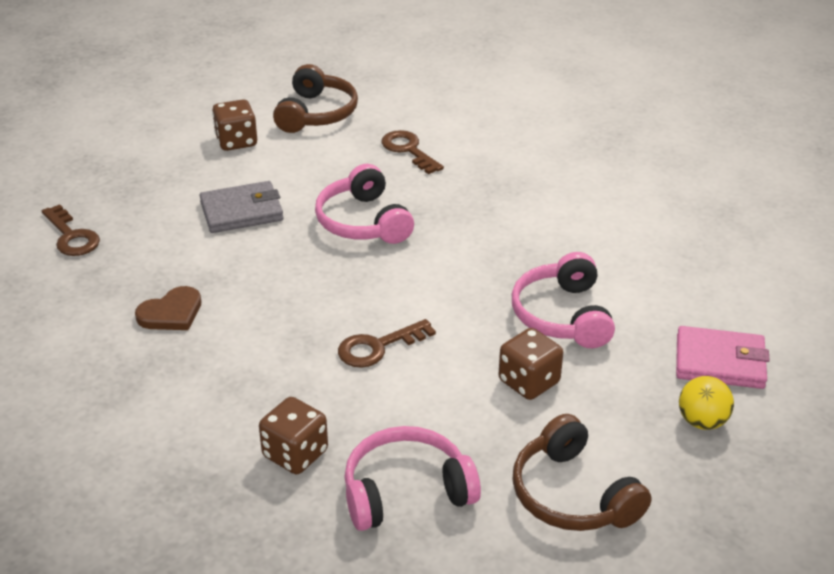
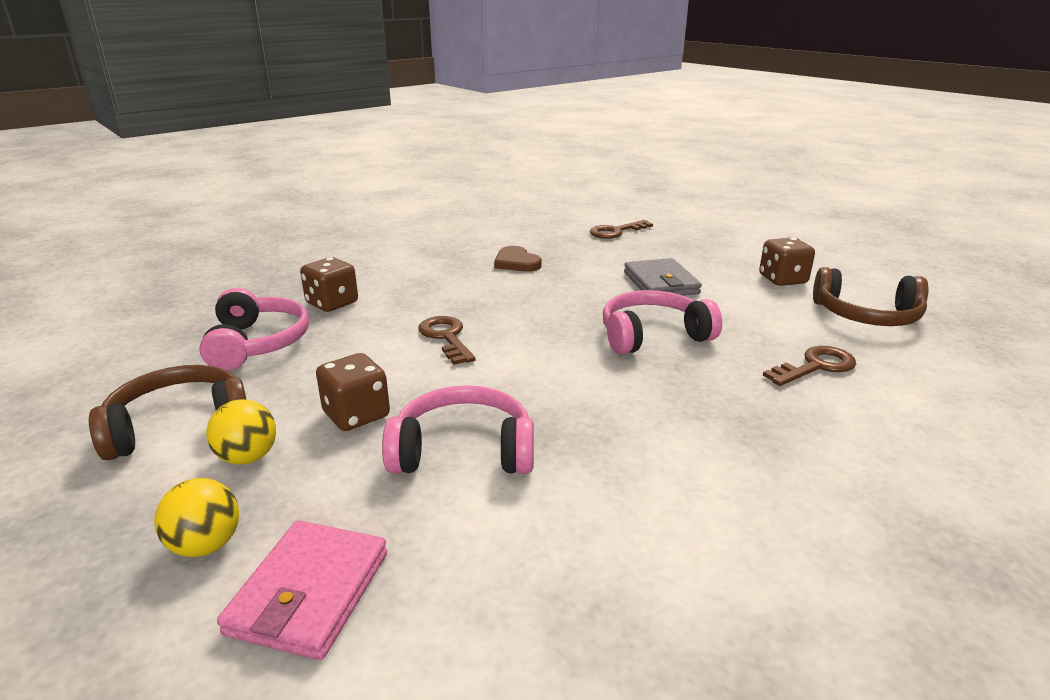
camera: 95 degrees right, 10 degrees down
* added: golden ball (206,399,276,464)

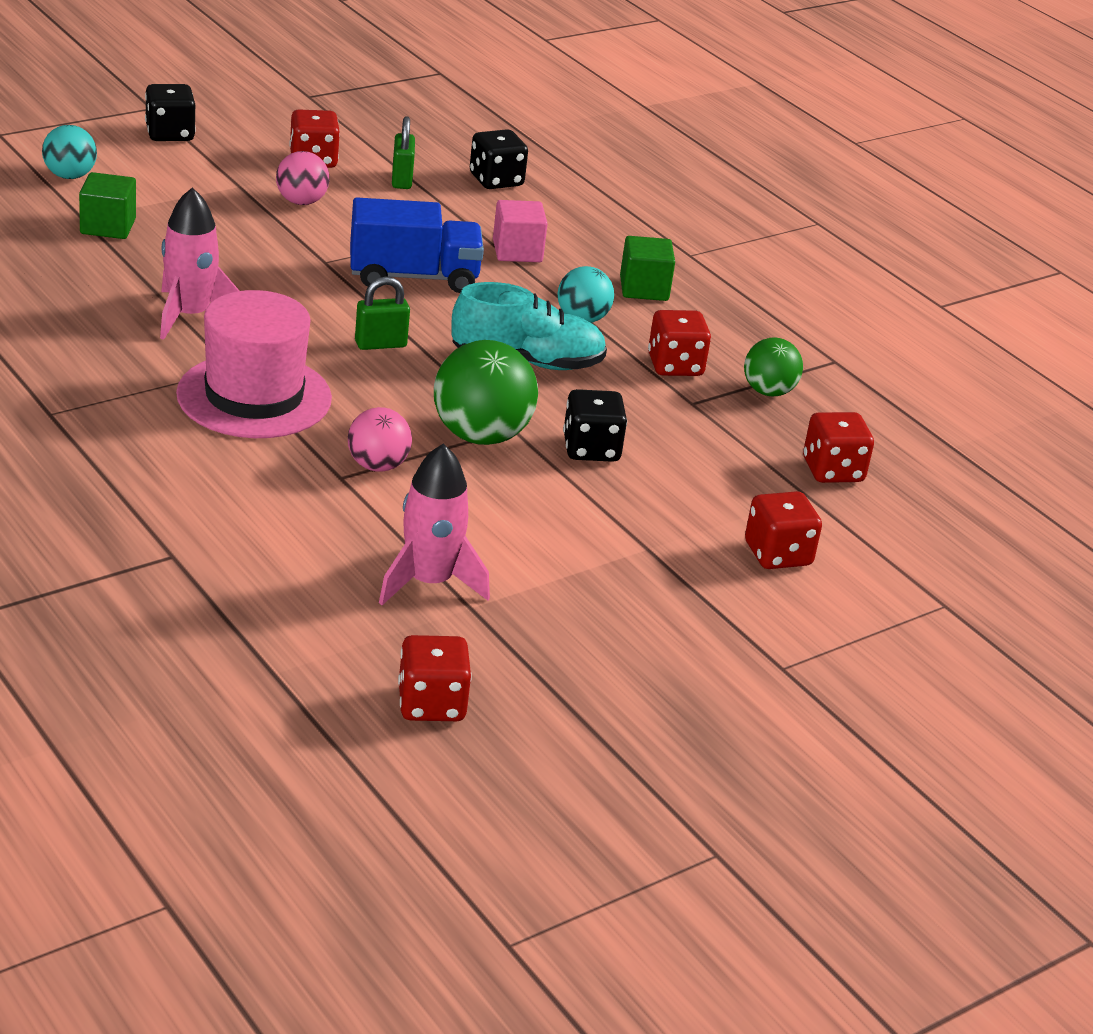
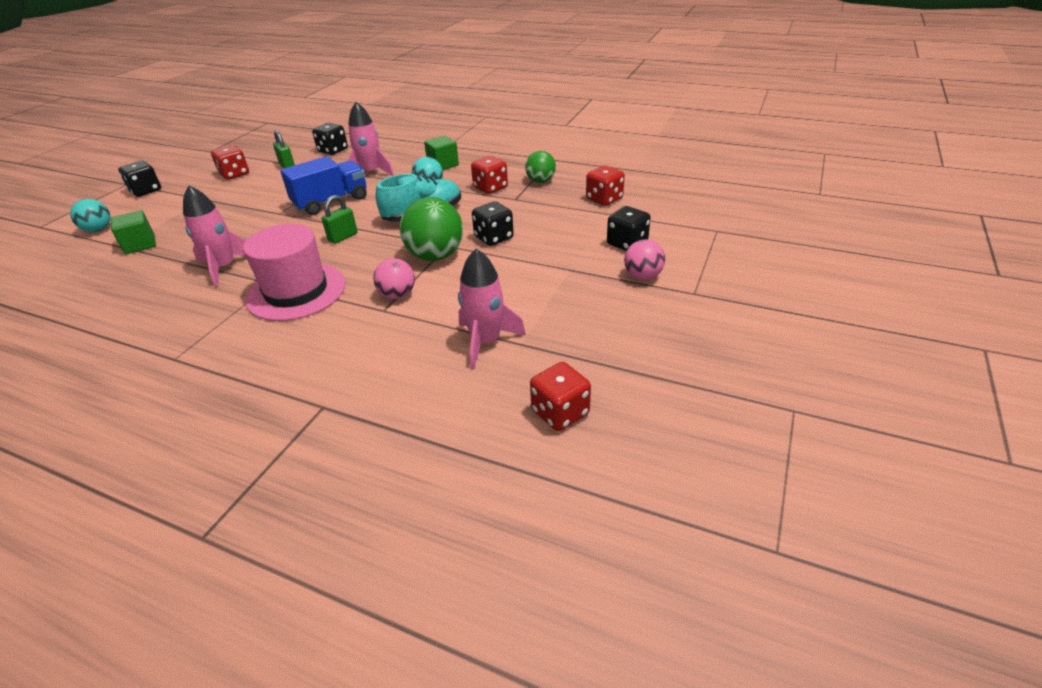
camera: 25 degrees left, 5 degrees up
* moved: rosy ball (276,151,330,205) to (624,239,665,280)
* replaced: rosy cube (493,200,548,262) to rosy spaceship (348,102,394,176)
* recoloured: crimson dice (745,491,822,569) to ebony dice (607,206,651,251)

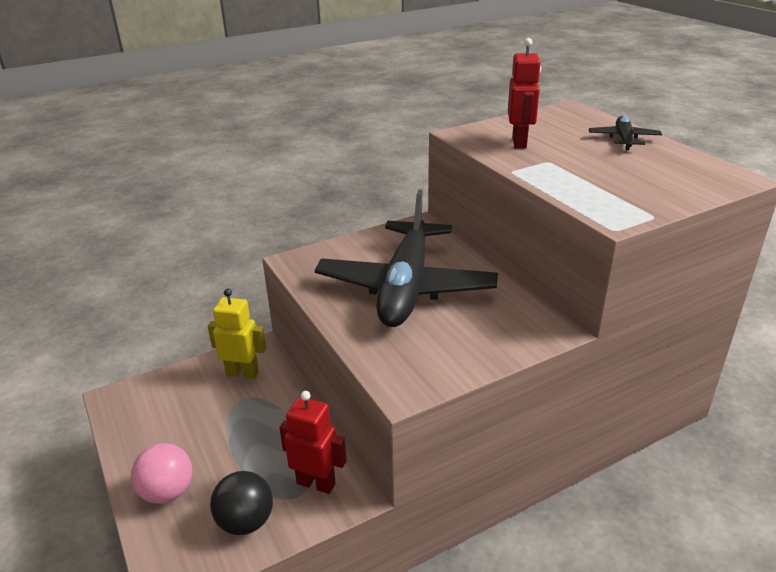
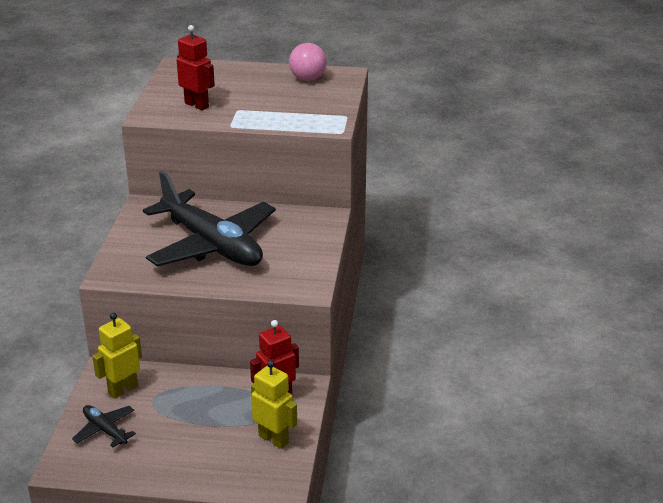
camera: 55 degrees left, 0 degrees up
* moved: rosy ball (131,443,192,504) to (289,43,327,81)
* moved: ebony aeroplane (589,116,662,150) to (72,405,136,448)
* replaced: ebony ball (210,471,273,535) to golden toy robot (251,360,297,449)

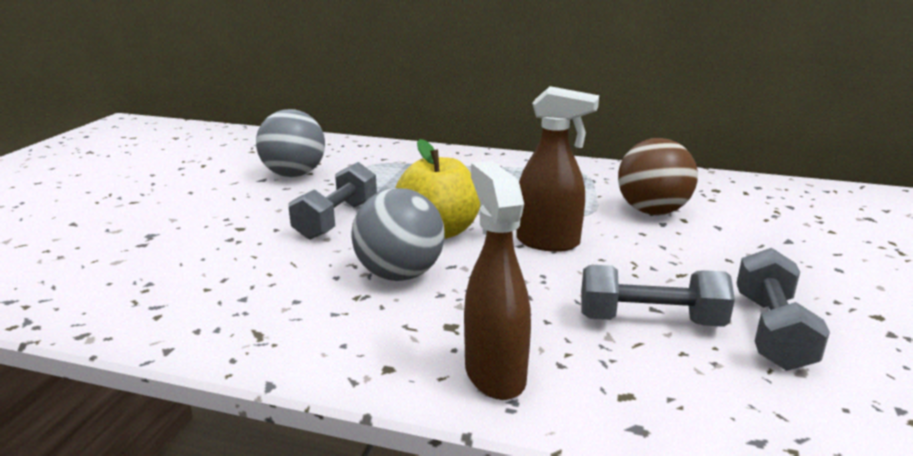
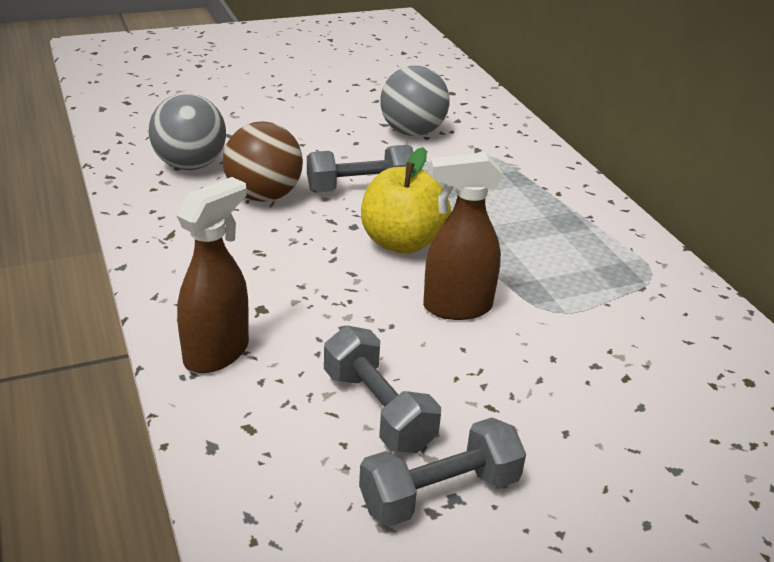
camera: 50 degrees right, 10 degrees up
* moved: grey ball (351,188,445,281) to (149,94,226,170)
* moved: russet ball (618,138,698,215) to (223,121,303,202)
* turned: russet spray bottle (517,86,599,252) = (423,152,503,320) 105 degrees clockwise

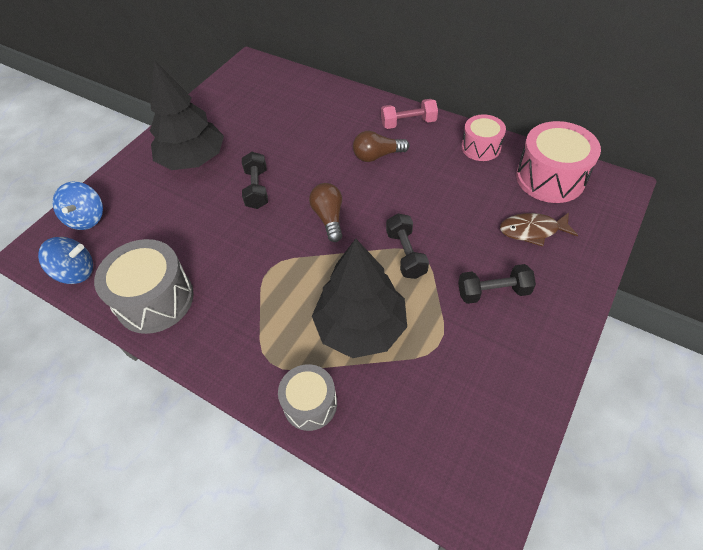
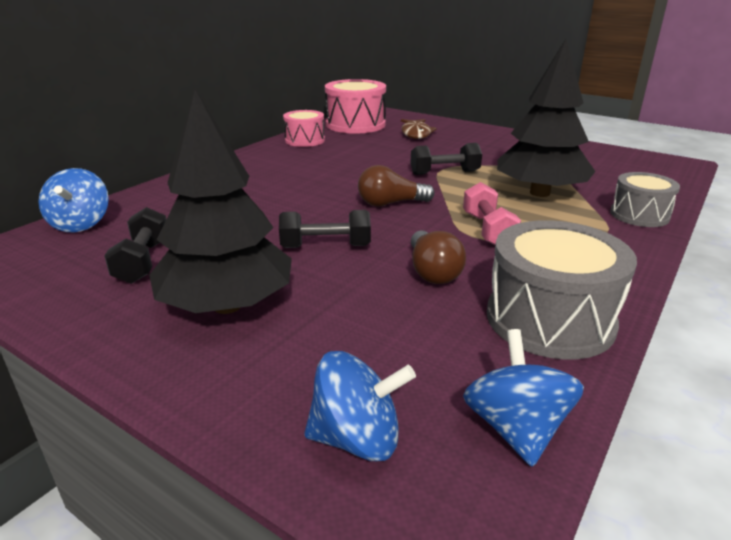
camera: 90 degrees left, 25 degrees down
* added: royal blue toy top (38,168,109,232)
* moved: russet bulb (353,131,409,162) to (411,230,466,284)
* moved: rosy free weight (381,99,438,129) to (463,182,521,245)
* moved: ebony free weight (458,264,536,304) to (104,207,166,284)

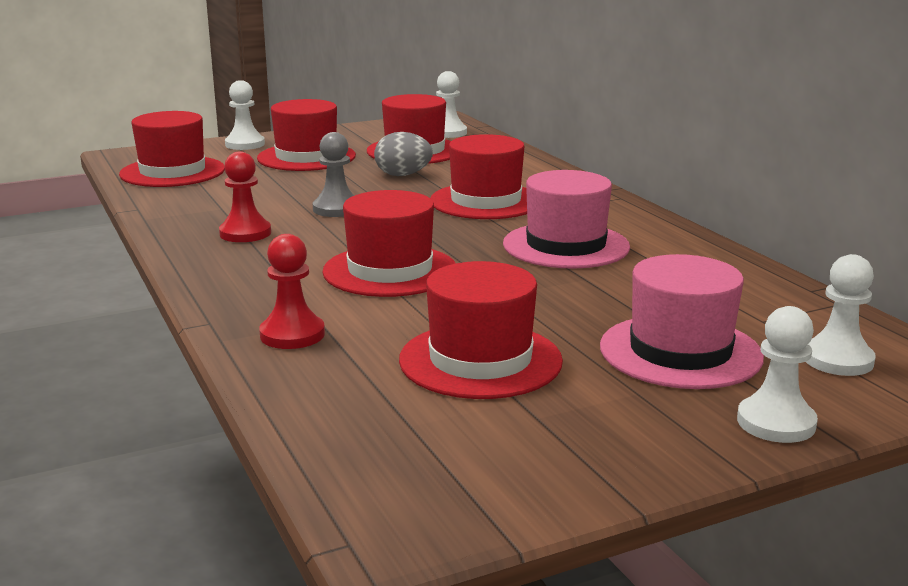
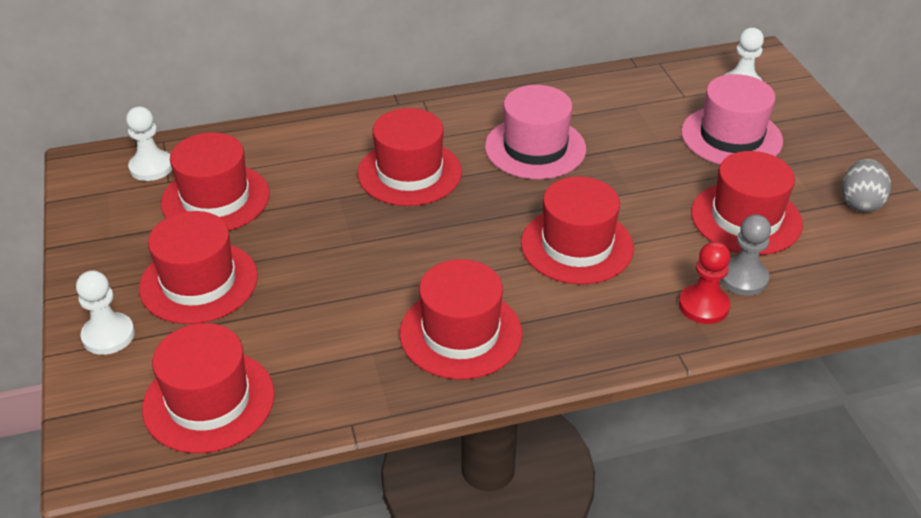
camera: 80 degrees left, 20 degrees up
* removed: snow-white game pawn (737,306,818,443)
* moved: grey game pawn (313,132,354,217) to (720,214,771,296)
* moved: grey toy egg (374,132,433,176) to (842,159,891,212)
* replaced: crimson game pawn (219,151,271,242) to crimson hat (400,259,522,380)

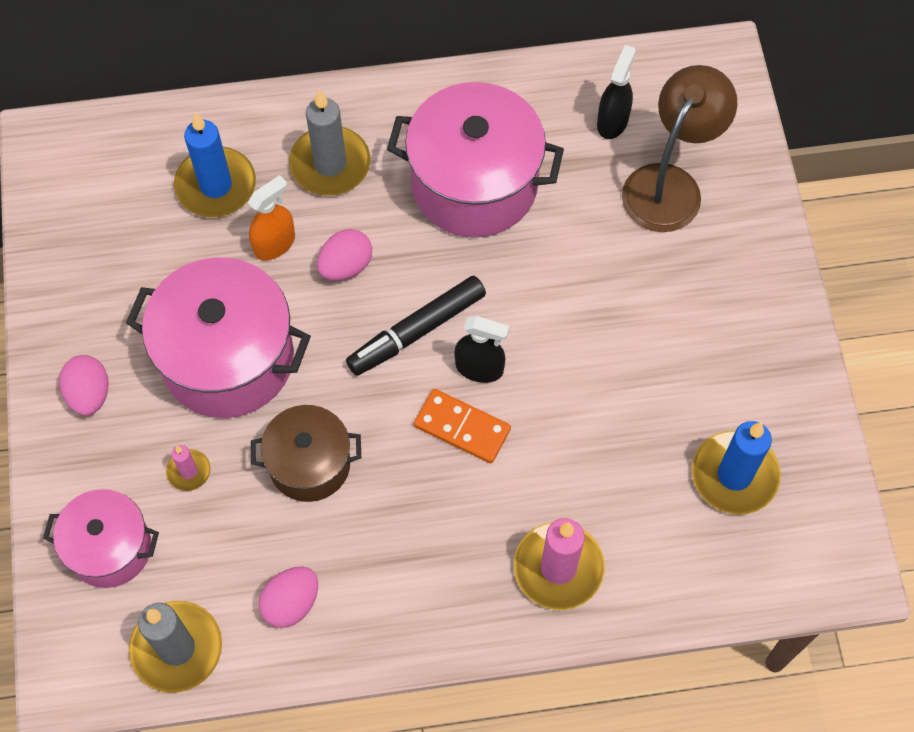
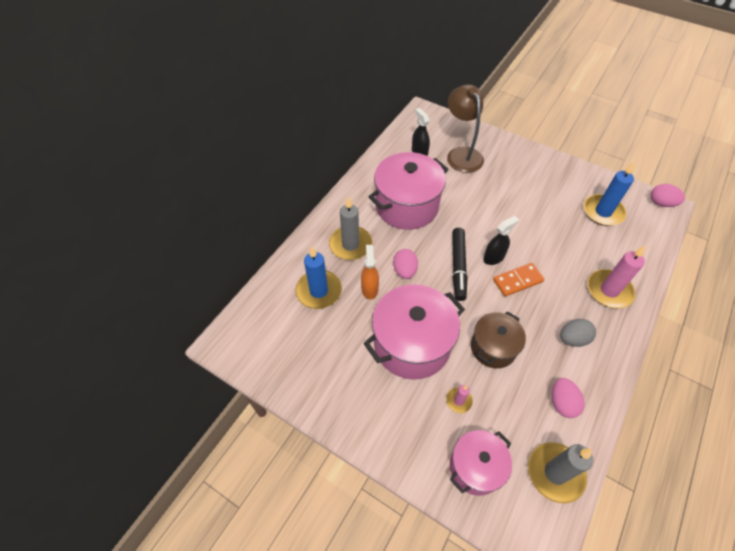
camera: 50 degrees left, 10 degrees down
* added: grey toy egg (560,319,596,347)
* moved: rosy toy egg (59,355,109,416) to (651,184,685,207)

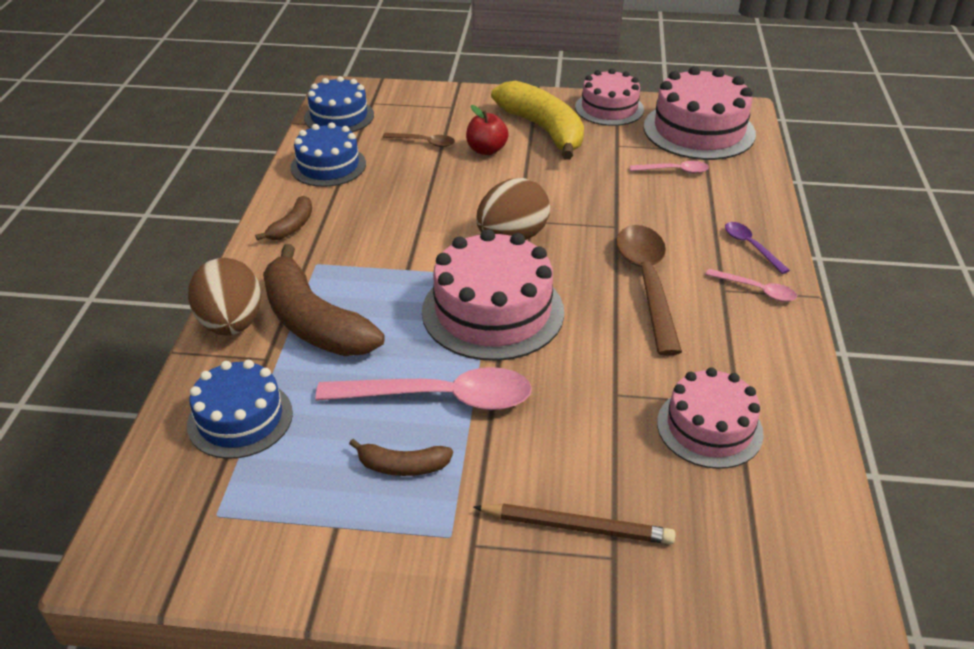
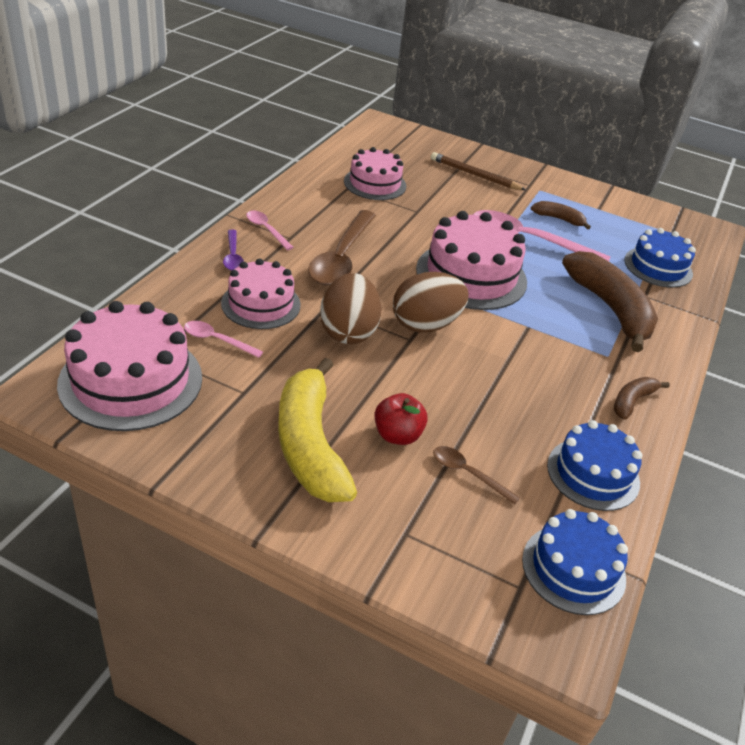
camera: 165 degrees left, 0 degrees up
* moved: russet toy egg (188,258,261,336) to (320,273,382,344)
* moved: rosy gateau (575,69,644,126) to (221,258,301,329)

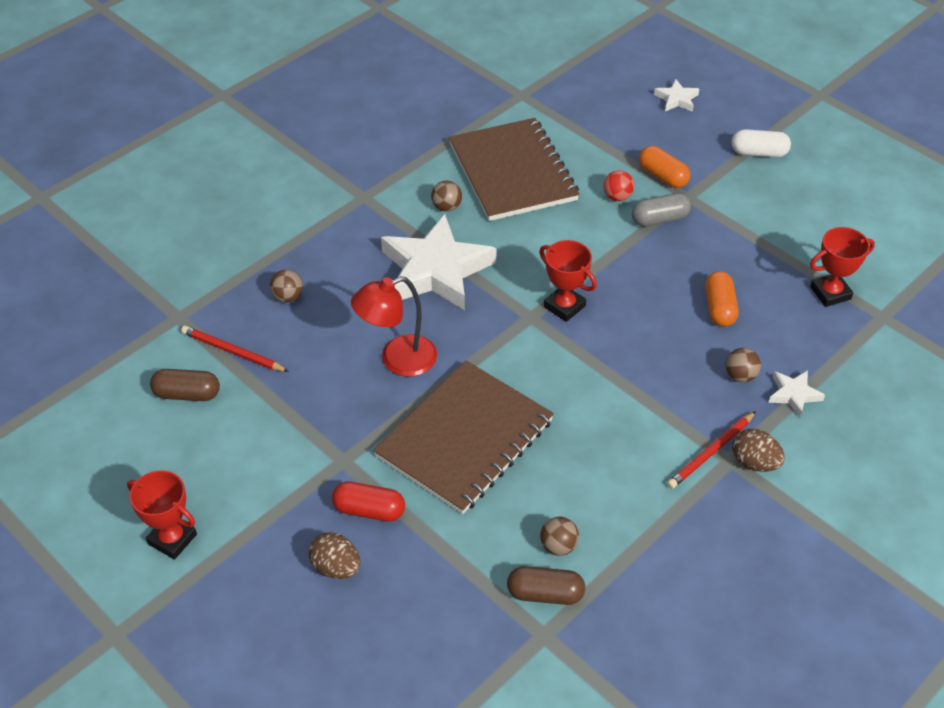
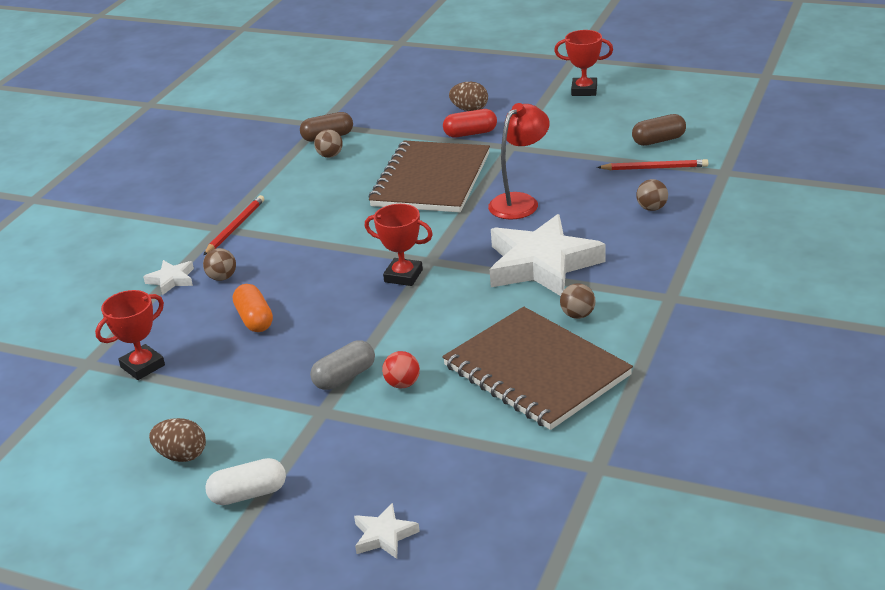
camera: 160 degrees right, 15 degrees down
* removed: bright orange pill (639,146,691,188)
* moved: russet toy egg (732,429,785,472) to (149,418,206,462)

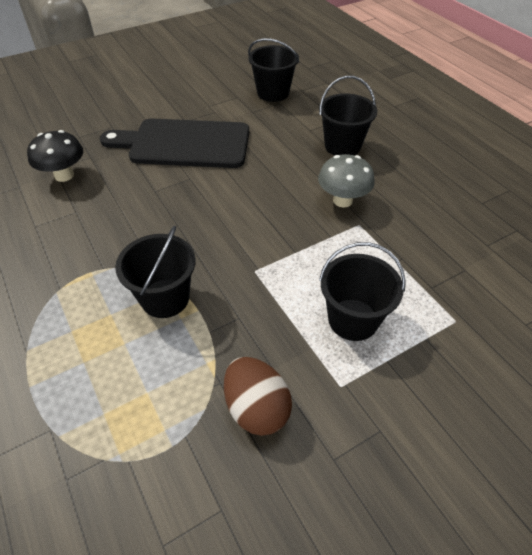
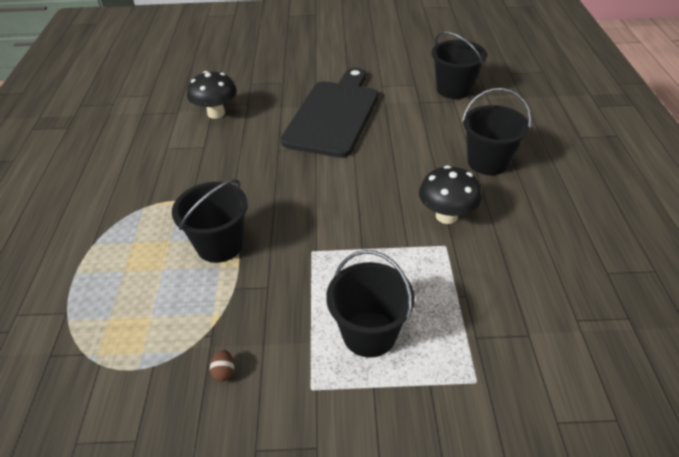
camera: 30 degrees right, 5 degrees down
* recoloured: grey toadstool (318,154,375,208) to ebony toadstool (419,165,482,224)
* turned: ebony cutting board (100,119,249,168) = (281,68,378,158) 75 degrees clockwise
* resized: russet toy egg (224,357,292,436) = (210,350,235,382) x0.40

